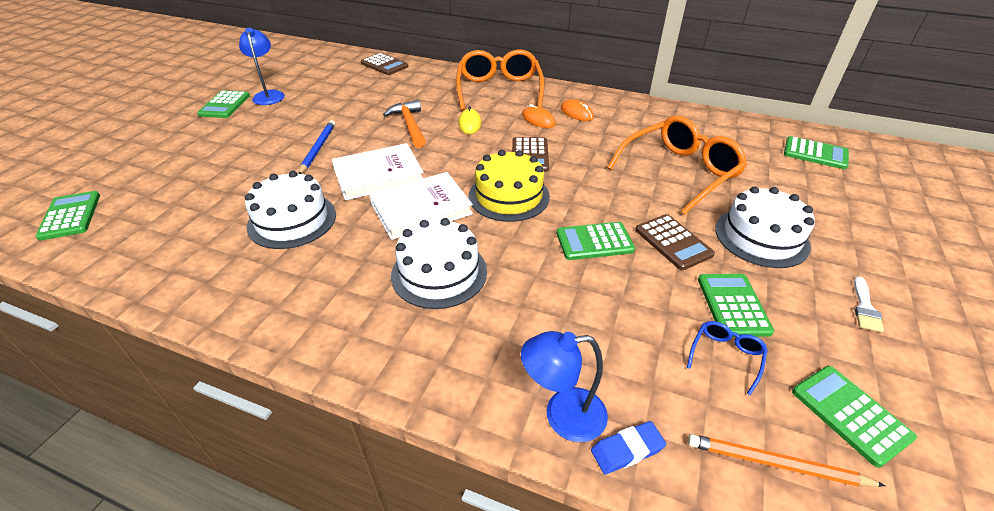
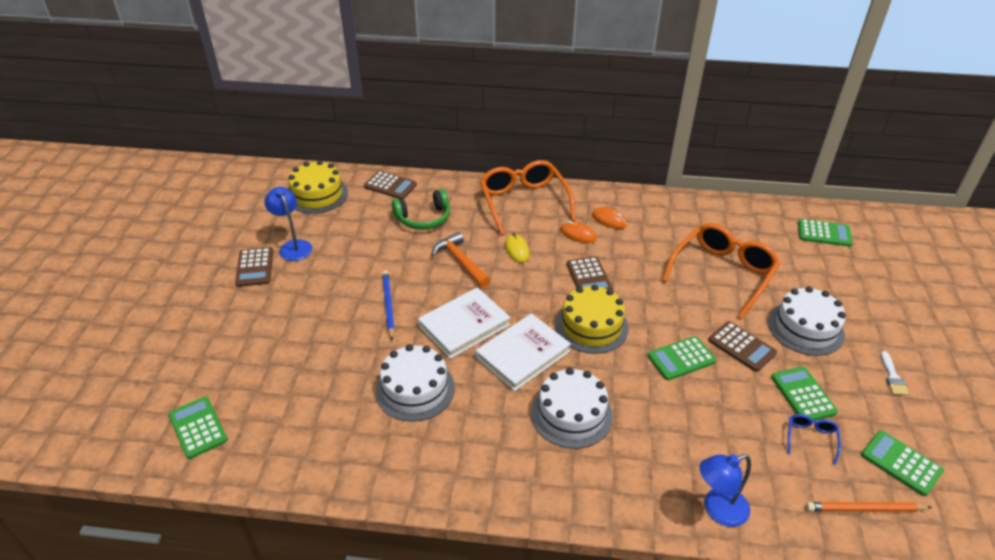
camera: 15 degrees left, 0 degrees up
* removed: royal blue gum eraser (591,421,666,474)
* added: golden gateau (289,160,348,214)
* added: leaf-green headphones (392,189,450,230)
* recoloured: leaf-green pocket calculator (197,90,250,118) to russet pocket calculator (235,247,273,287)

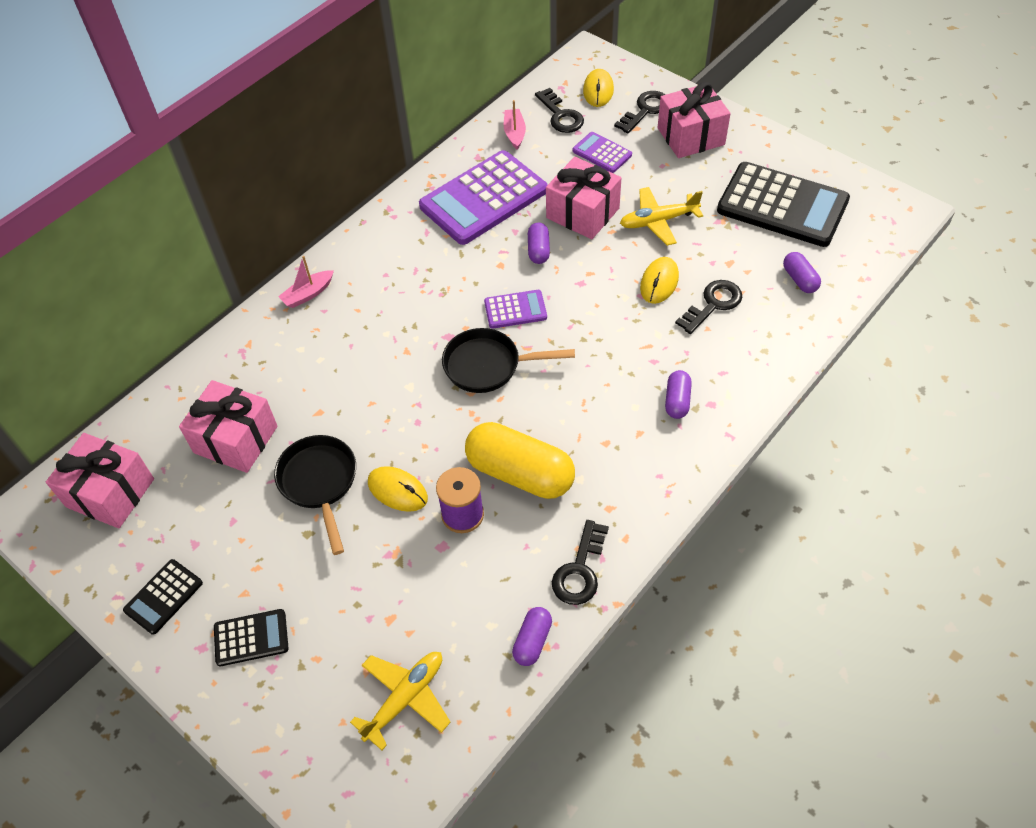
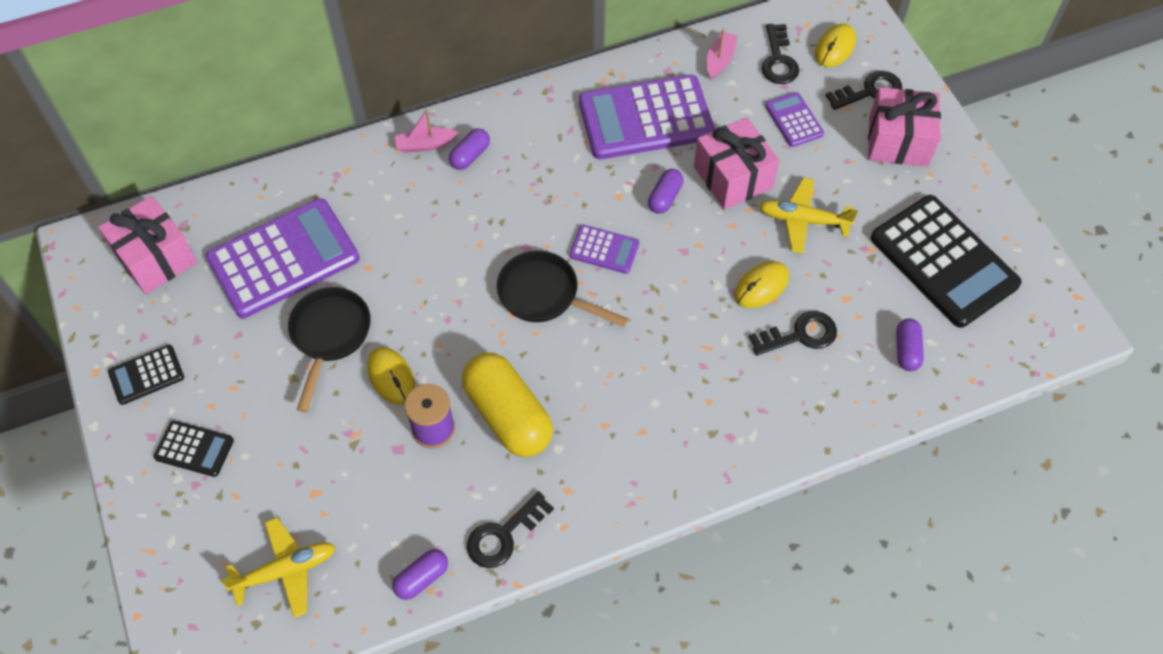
camera: 25 degrees right, 5 degrees up
* moved: royal purple pill (665,370,692,419) to (449,128,490,170)
* replaced: rosy wrapped gift (179,380,278,473) to royal purple pocket calculator (206,198,360,318)

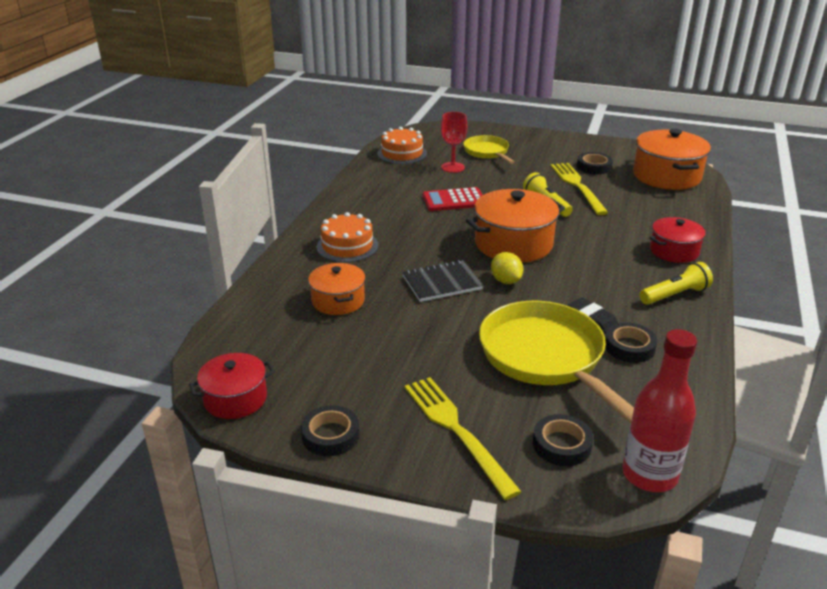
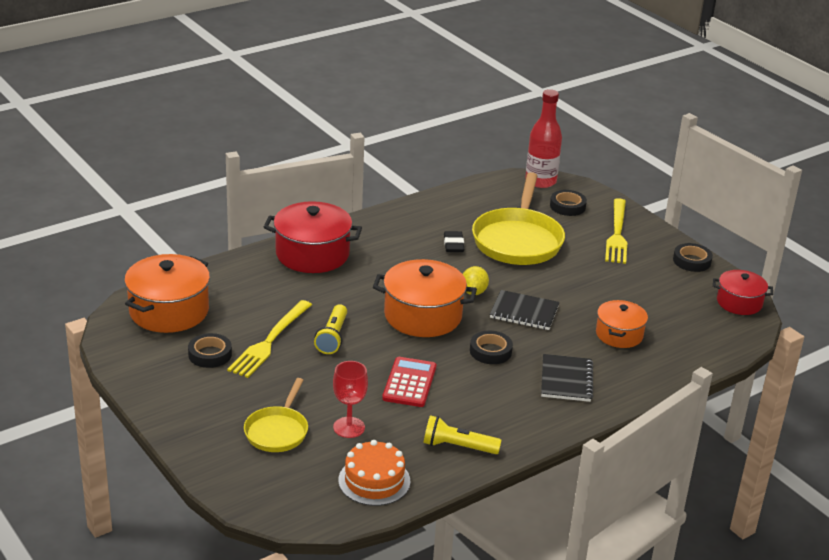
camera: 145 degrees left, 0 degrees up
* moved: ebony tape (605,322,657,363) to (470,331,513,364)
* moved: golden pocket torch (640,262,713,305) to (424,415,502,454)
* replaced: bright orange gateau (317,212,378,262) to ebony notepad (541,354,593,402)
* turned: crimson pocket calculator (422,187,483,211) = (382,357,436,407) 105 degrees counterclockwise
* resized: crimson stockpot (650,217,706,263) = (264,201,362,273) x1.65

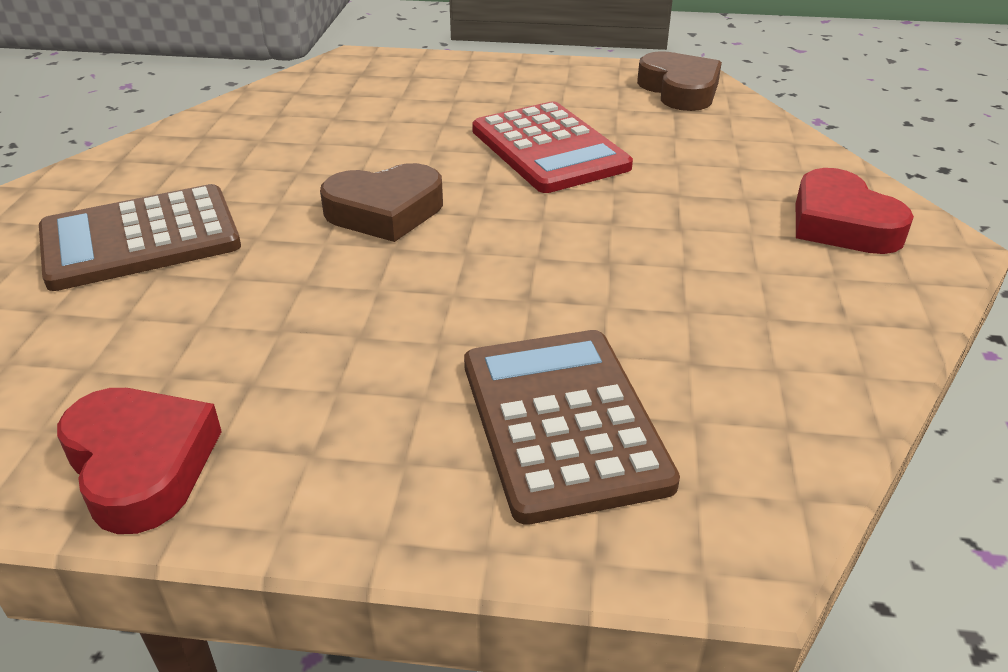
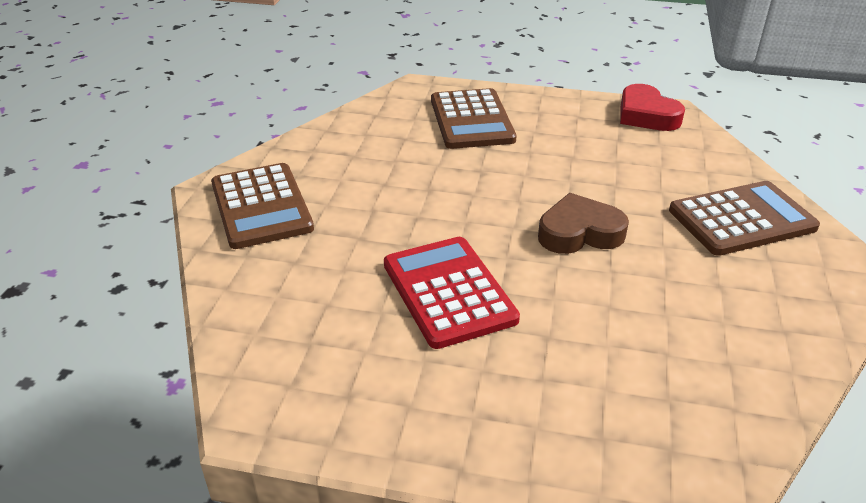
camera: 175 degrees left, 0 degrees up
* removed: russet love heart (637,51,722,111)
* replaced: crimson love heart (796,168,914,254) to russet pocket calculator (211,163,314,249)

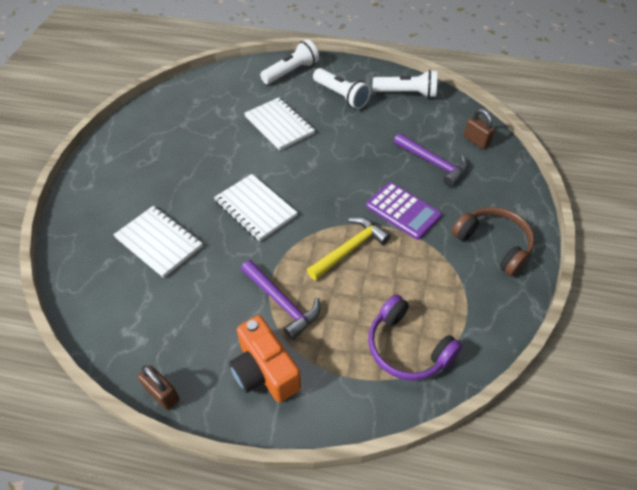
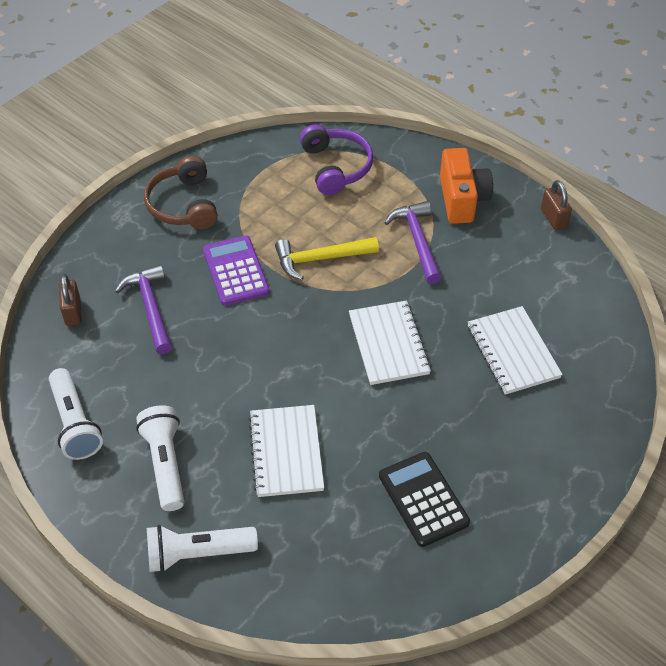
camera: 150 degrees left, 0 degrees up
* added: ebony pocket calculator (379,452,470,547)
* turned: snow-white pocket torch (373,70,437,98) = (49,368,103,460) 150 degrees counterclockwise

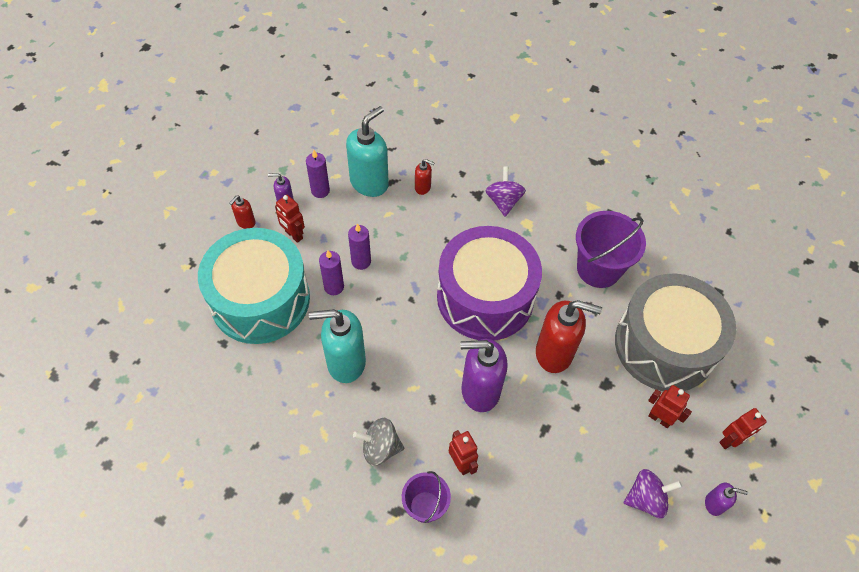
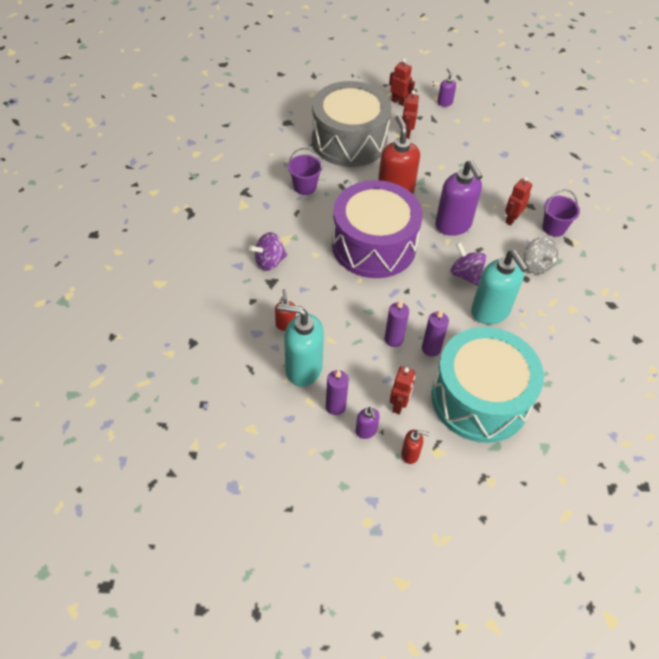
camera: 115 degrees left, 5 degrees down
* moved: royal purple toy top (624,469,682,518) to (450,242,486,286)
* resized: royal purple pail (576,211,646,288) = (288,148,322,195) x0.60

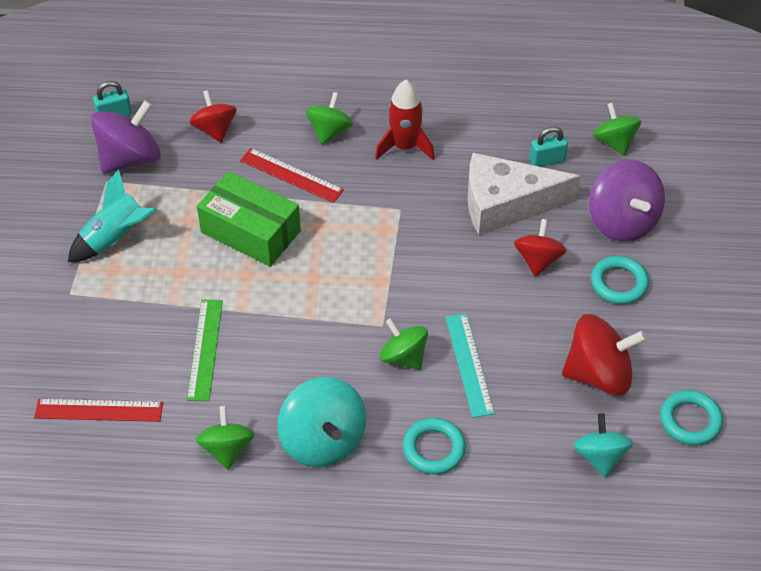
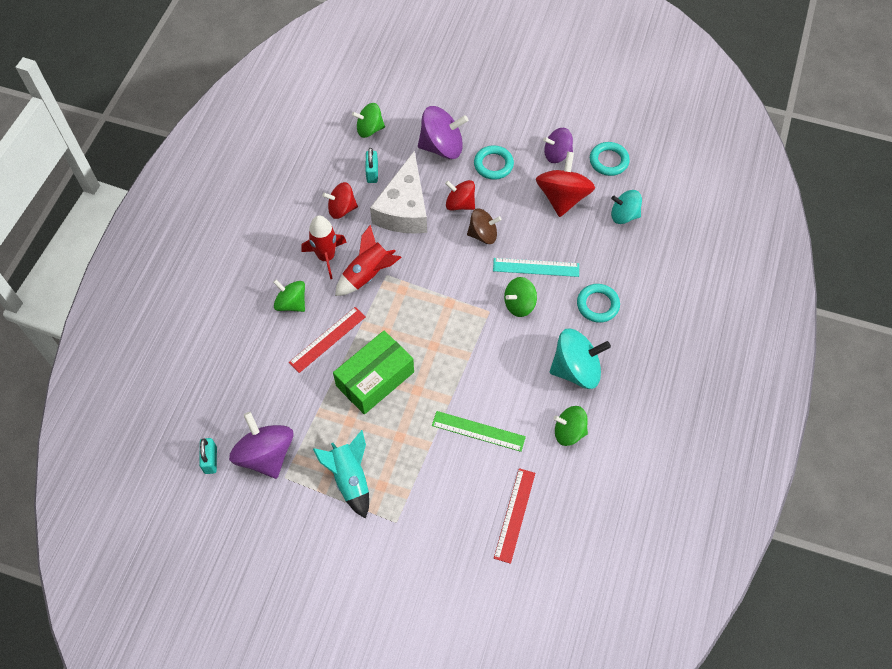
camera: 75 degrees left, 10 degrees up
* added: crimson spaceship (335,225,402,296)
* added: russet toy top (467,208,502,244)
* added: royal purple toy top (543,128,573,163)
* moved: crimson toy top (189,90,237,143) to (322,182,358,219)

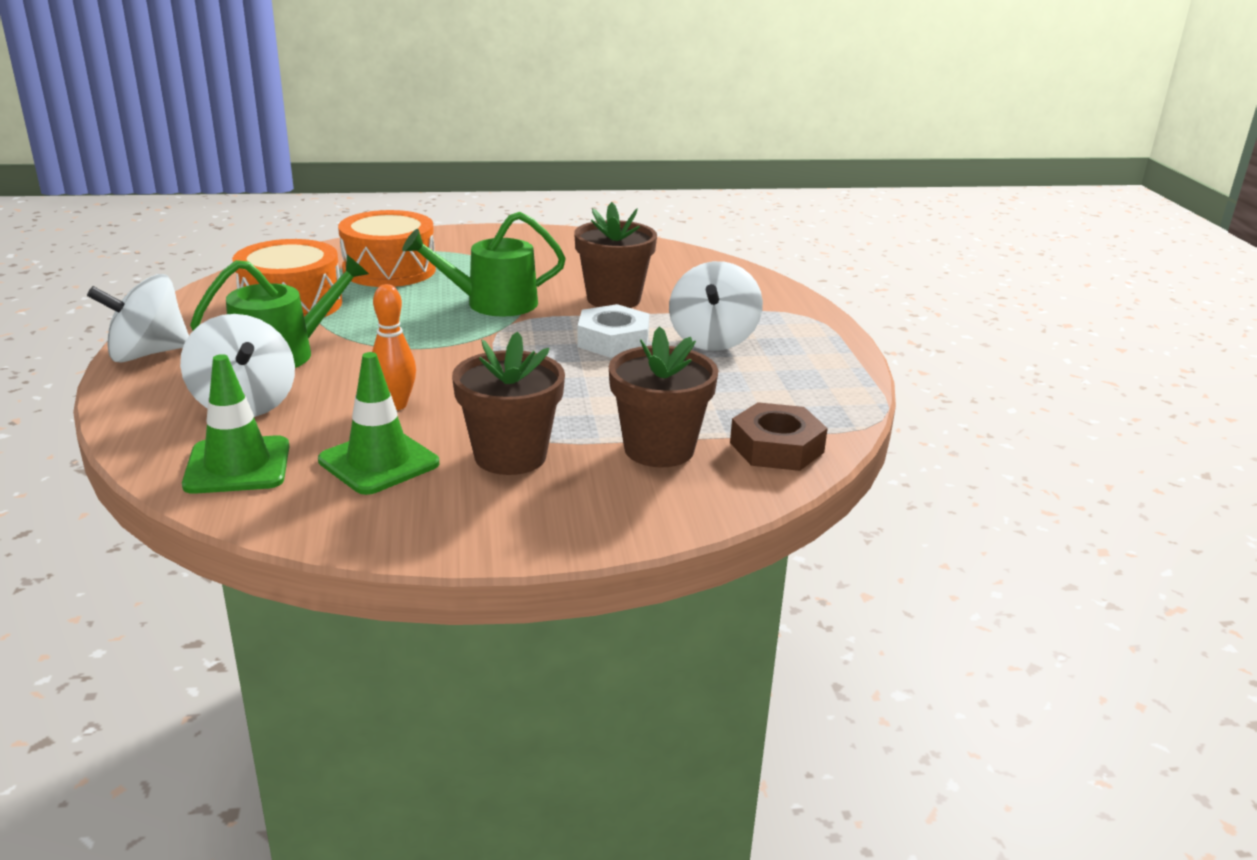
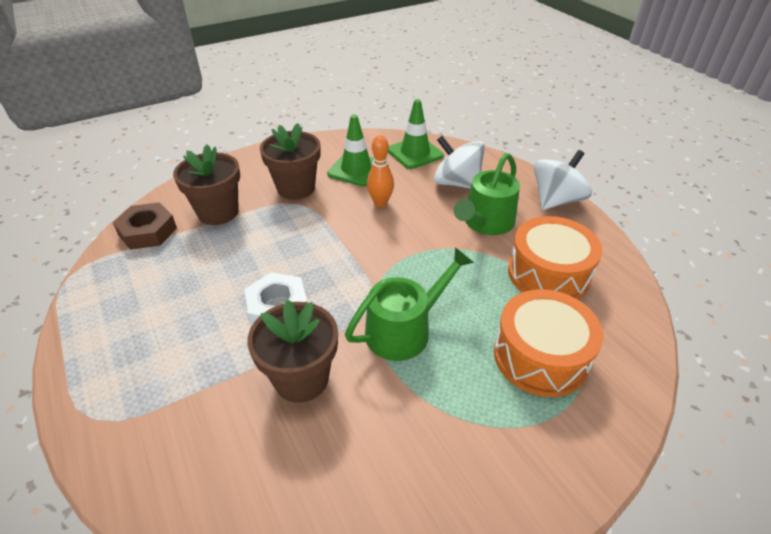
camera: 160 degrees right, 15 degrees up
* removed: snow-white toy top (669,261,763,351)

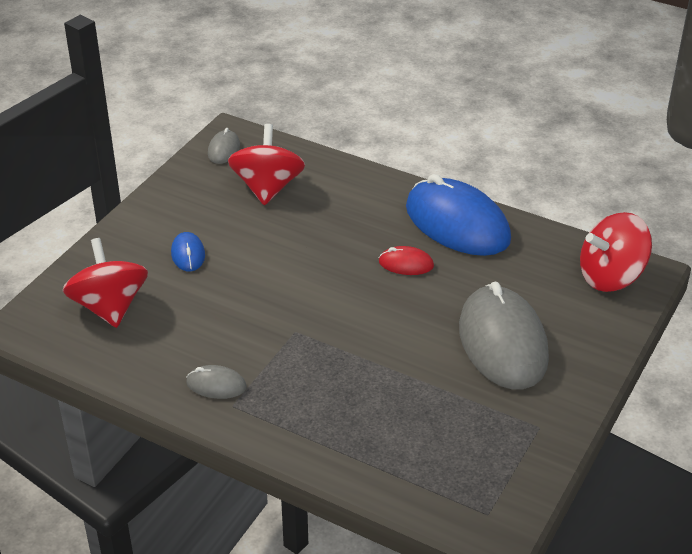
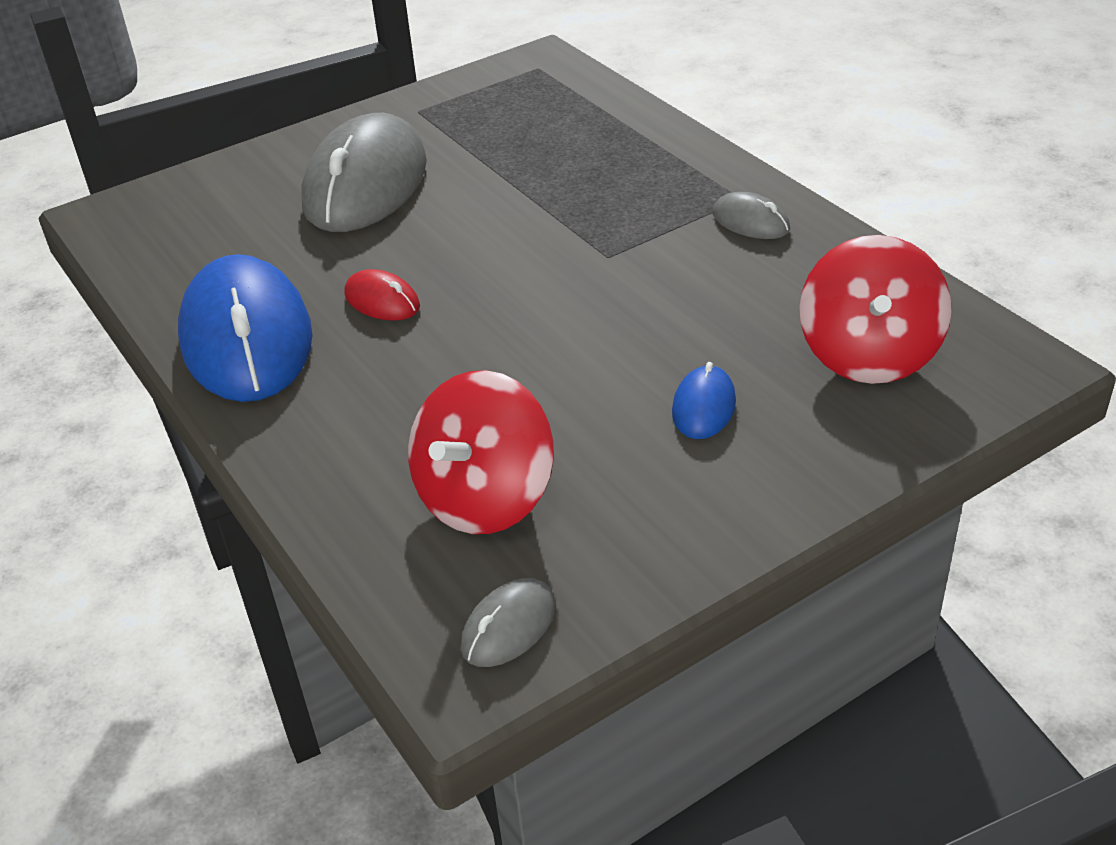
camera: 150 degrees left, 0 degrees up
* removed: crimson toy top (580,212,652,292)

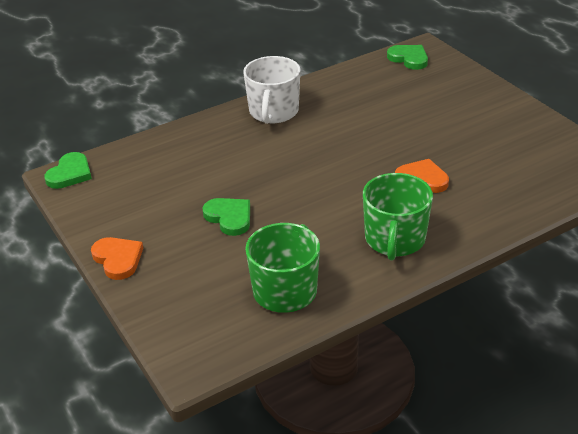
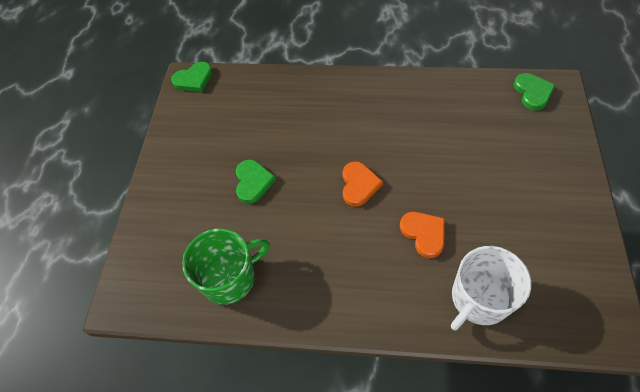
camera: 40 degrees right, 20 degrees up
* removed: leaf-green mug (363,173,433,261)
* moved: bright orange love heart (91,237,143,280) to (343,161,383,207)
* moved: snow-white mug (243,56,300,124) to (451,246,531,331)

